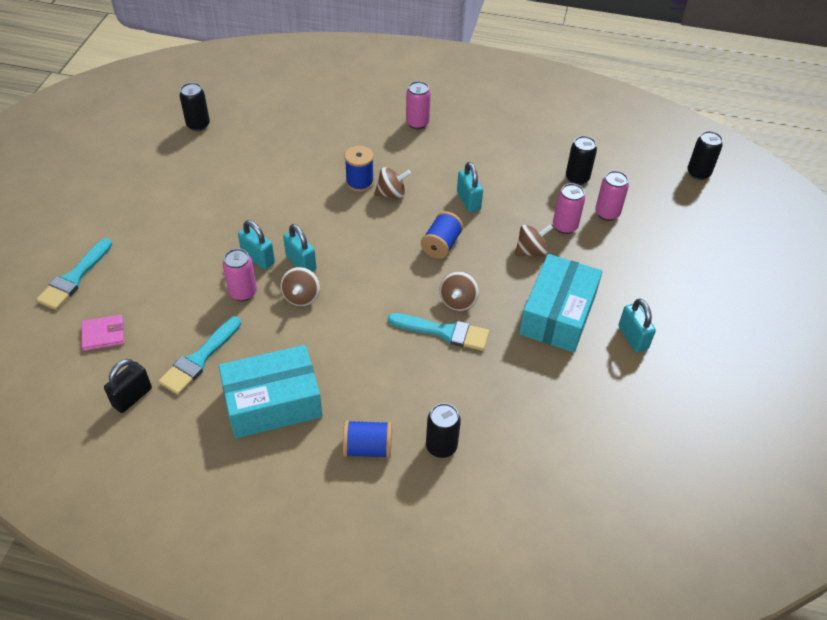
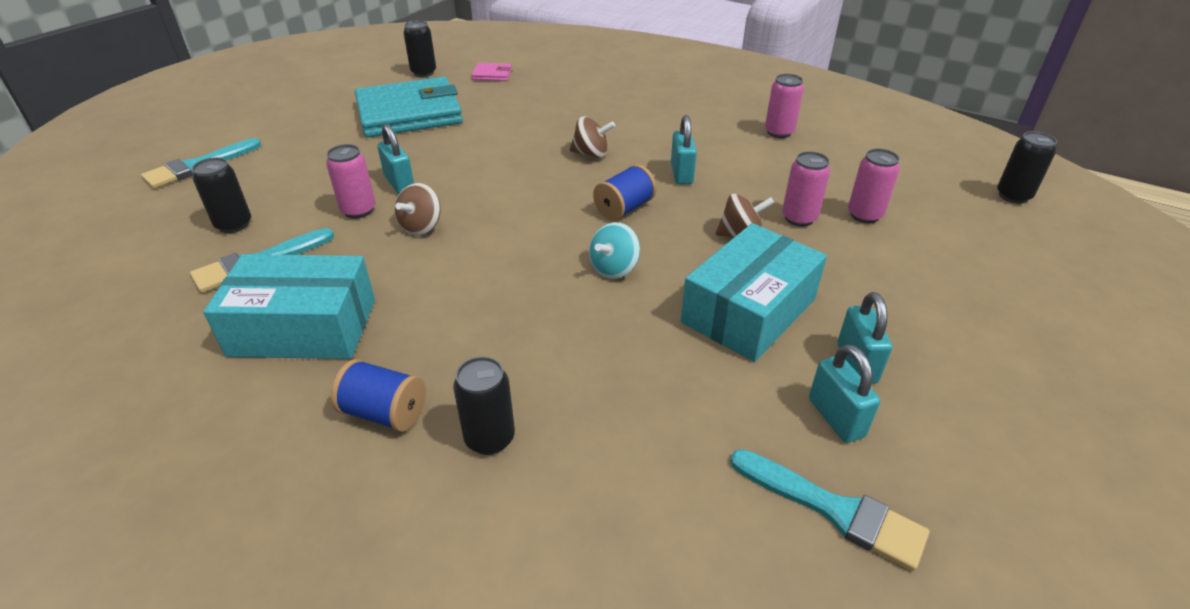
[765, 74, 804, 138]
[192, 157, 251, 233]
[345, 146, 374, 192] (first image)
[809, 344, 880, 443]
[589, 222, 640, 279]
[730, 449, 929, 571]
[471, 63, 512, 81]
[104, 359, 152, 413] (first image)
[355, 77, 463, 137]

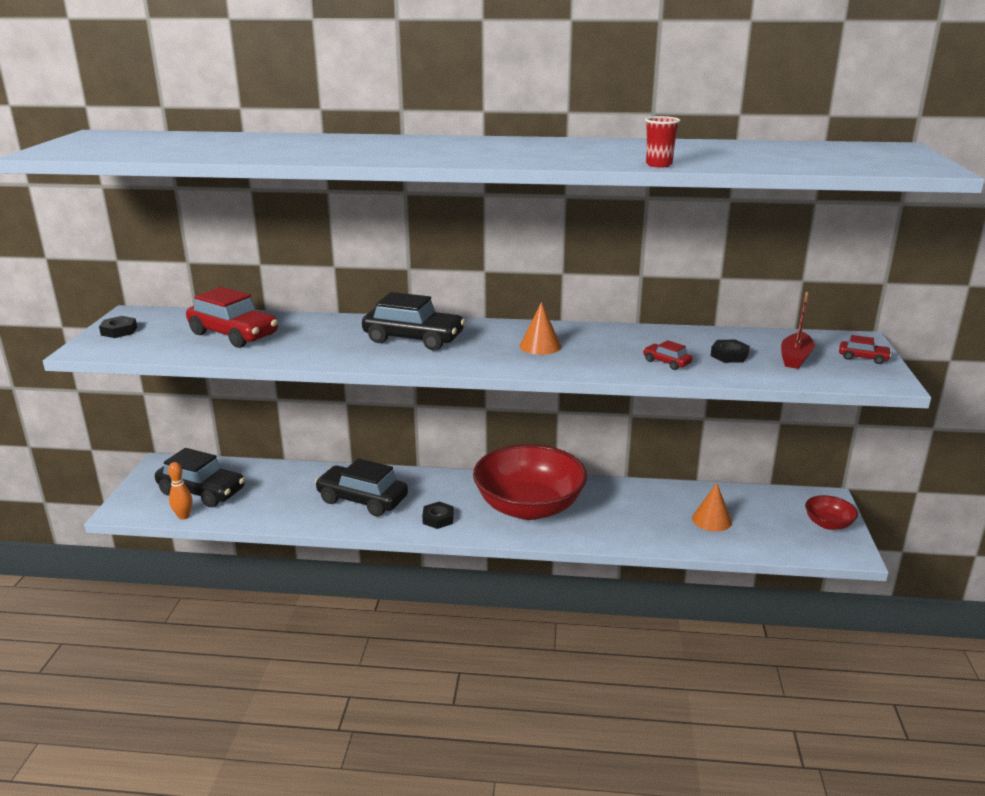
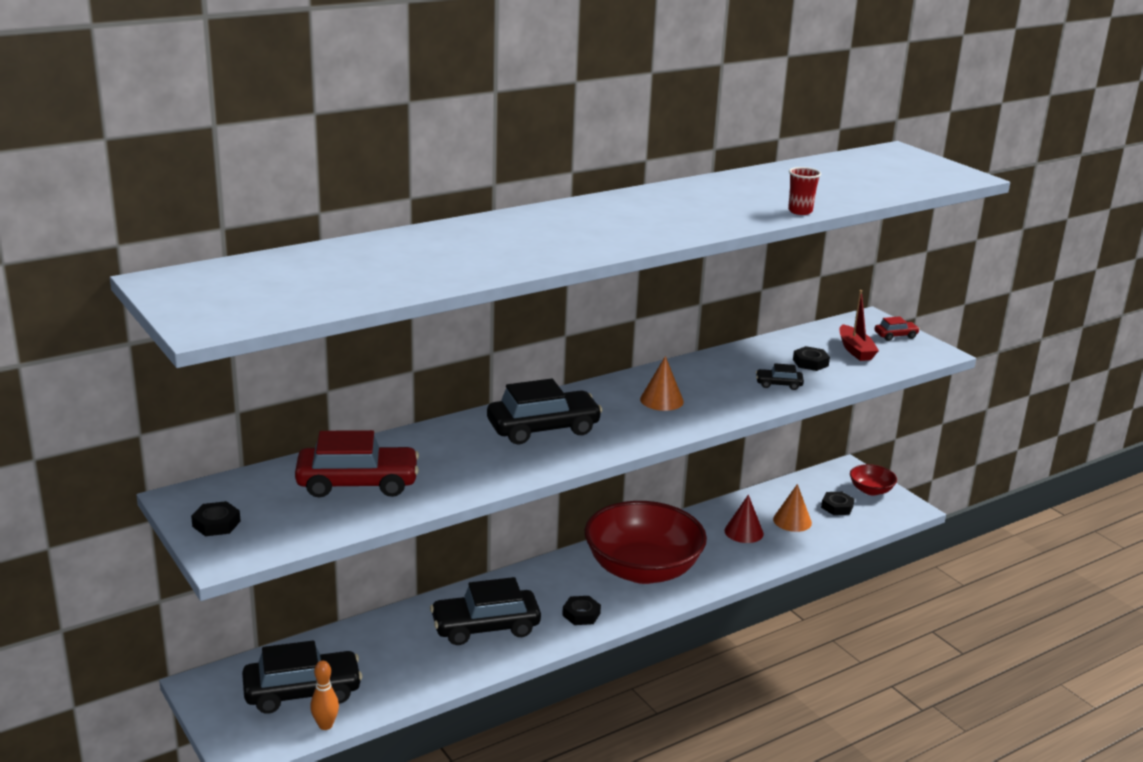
[756, 363, 804, 390]
[821, 492, 855, 515]
[725, 495, 764, 543]

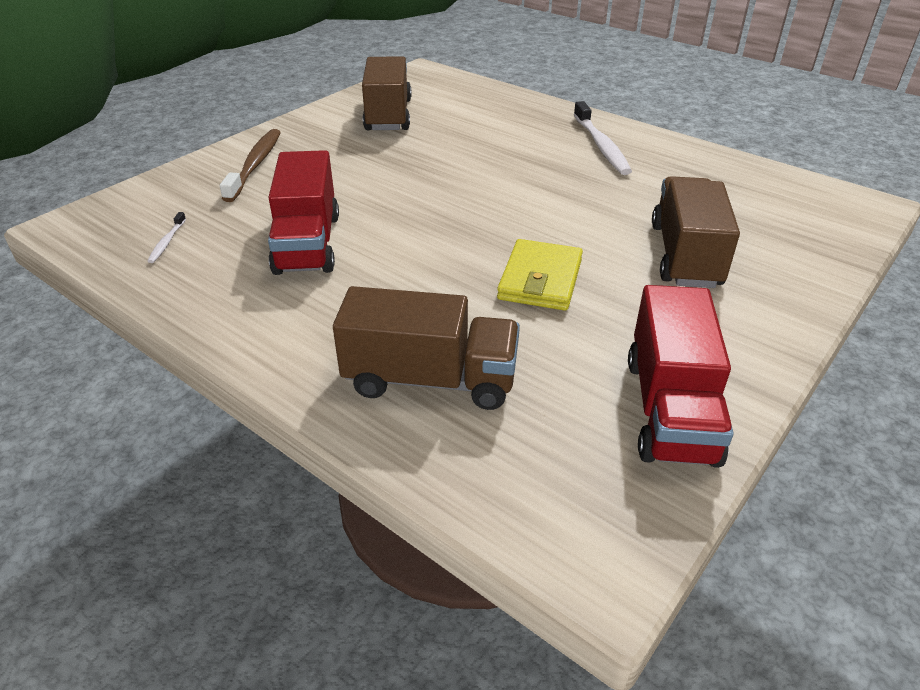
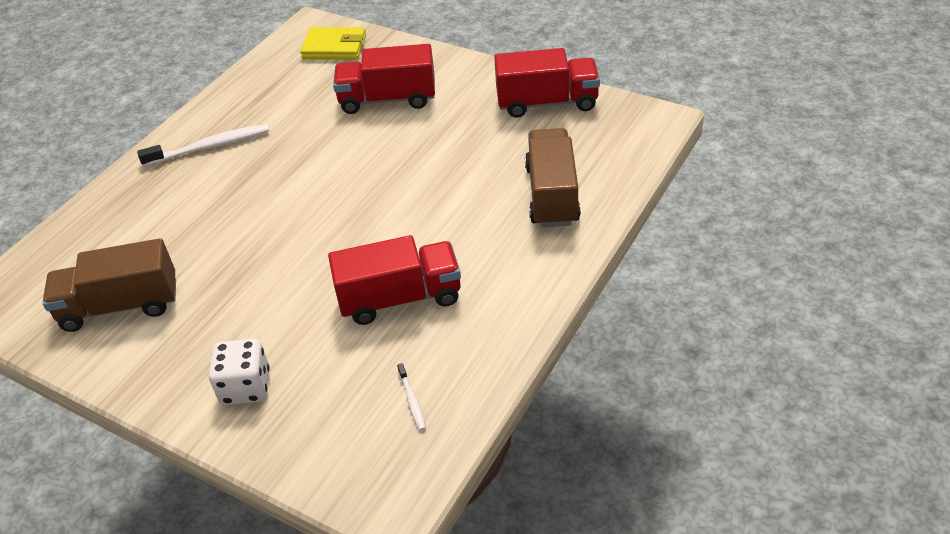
[209, 339, 270, 405]
[333, 44, 435, 114]
[397, 363, 426, 431]
[300, 27, 366, 59]

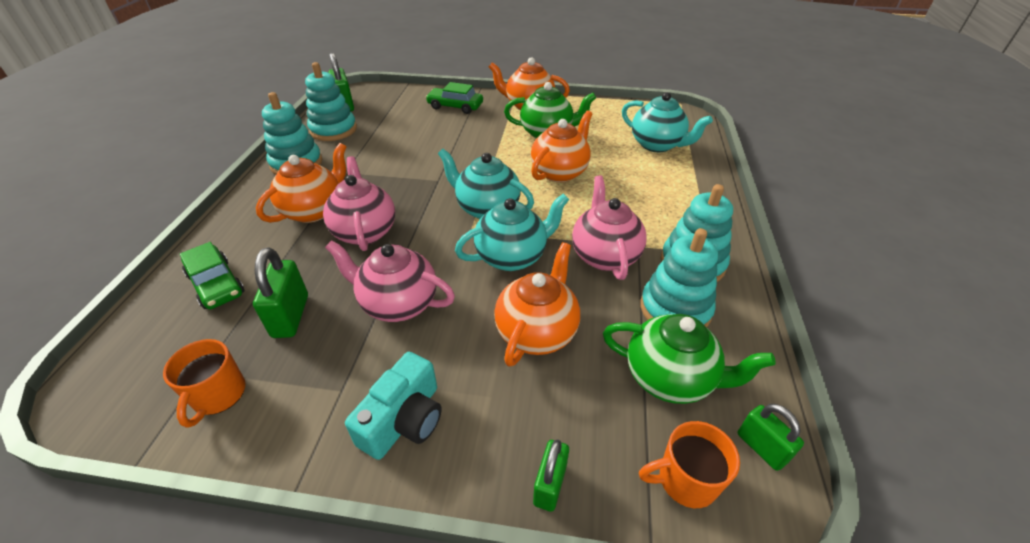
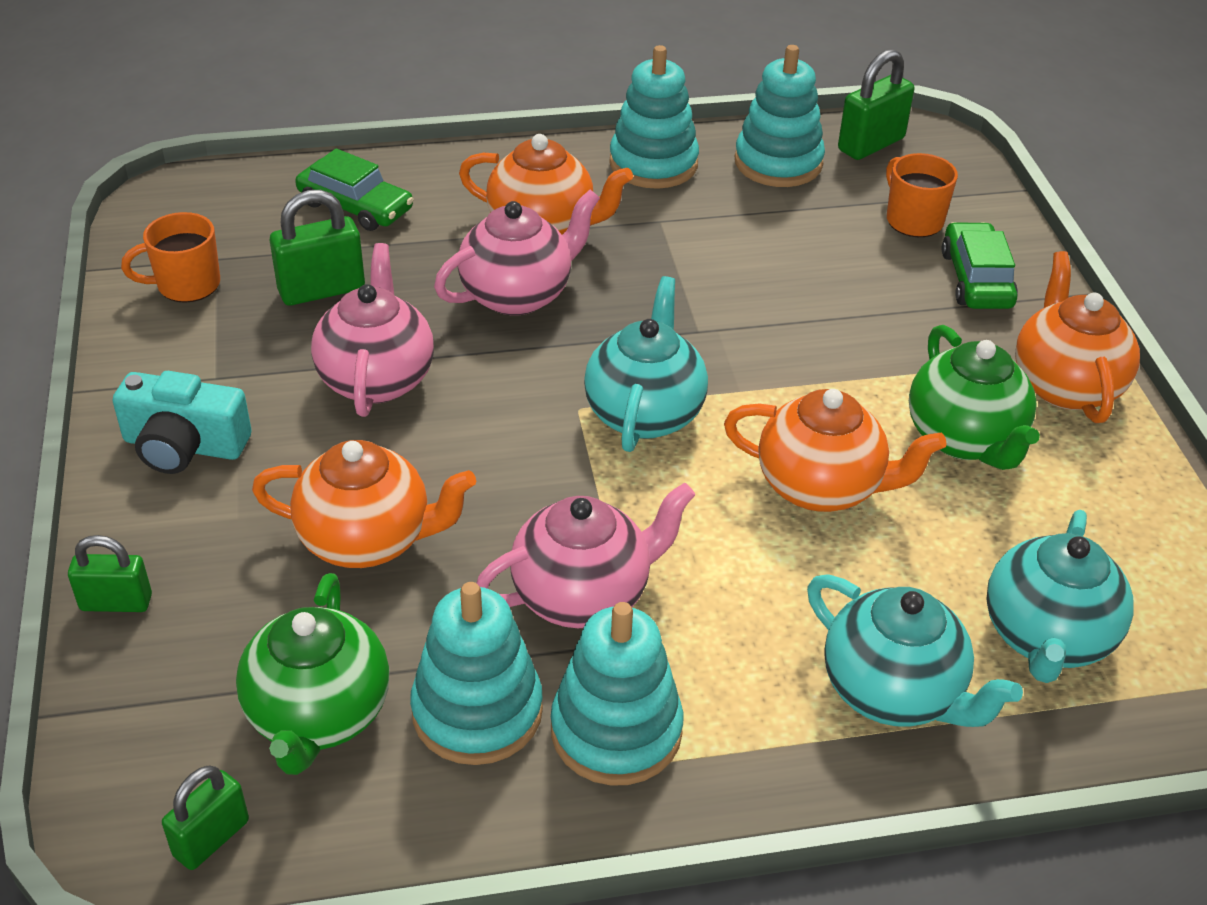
[807, 574, 1023, 727]
[295, 148, 414, 231]
[886, 153, 958, 237]

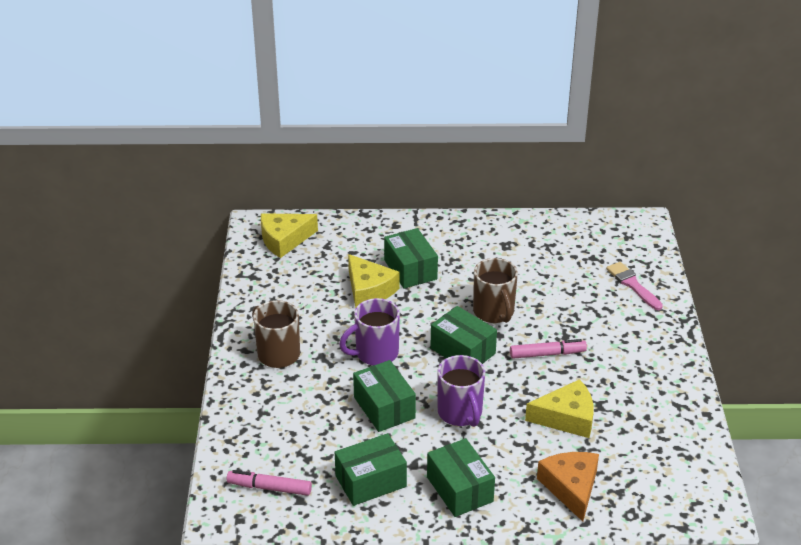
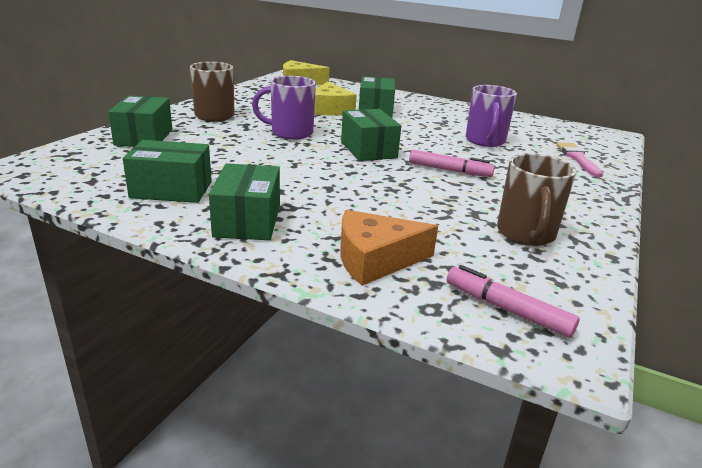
[497, 154, 576, 246]
[466, 85, 517, 147]
[108, 96, 172, 147]
[525, 379, 594, 438] (first image)
[340, 210, 438, 286]
[447, 265, 580, 338]

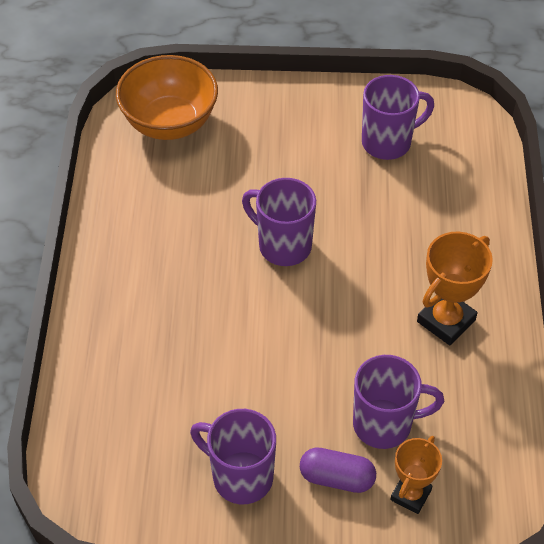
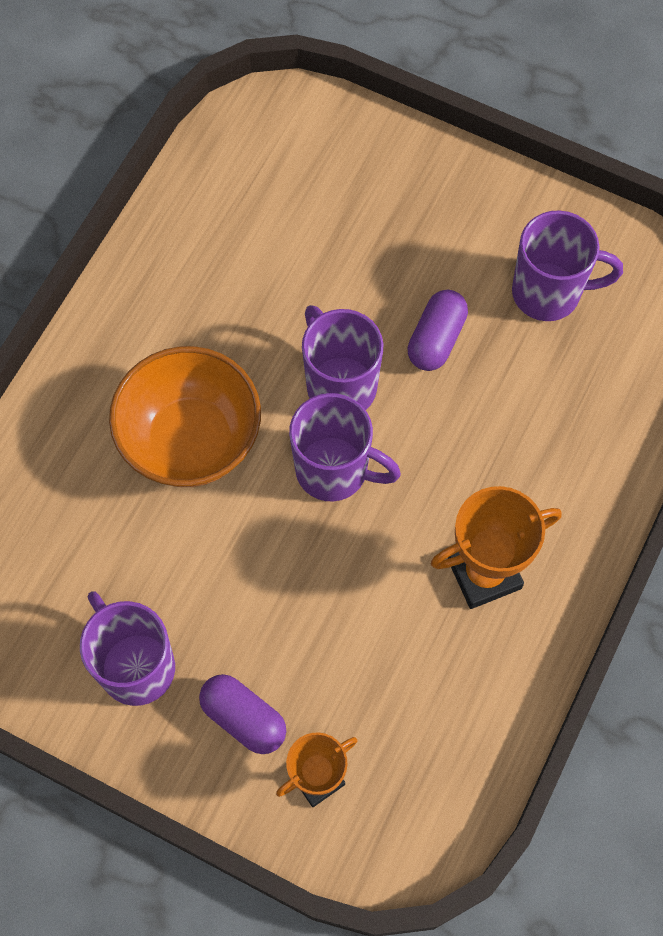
[109, 346, 261, 487]
[289, 393, 401, 502]
[407, 290, 468, 371]

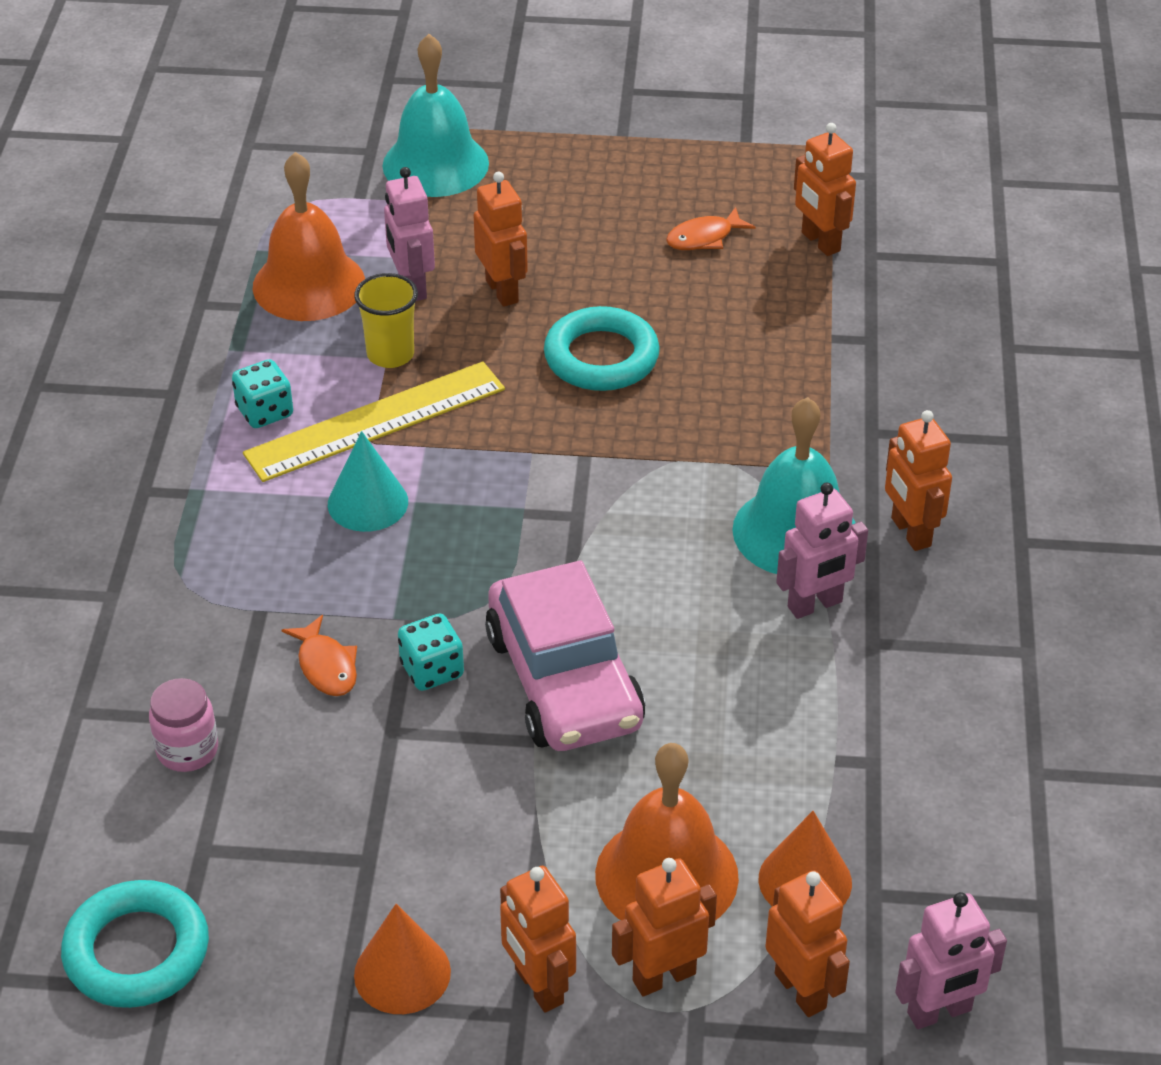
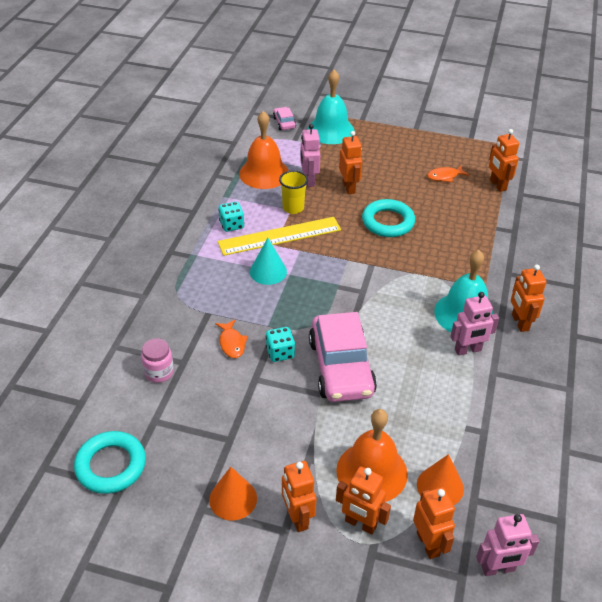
[336, 466, 391, 534]
[273, 107, 296, 130]

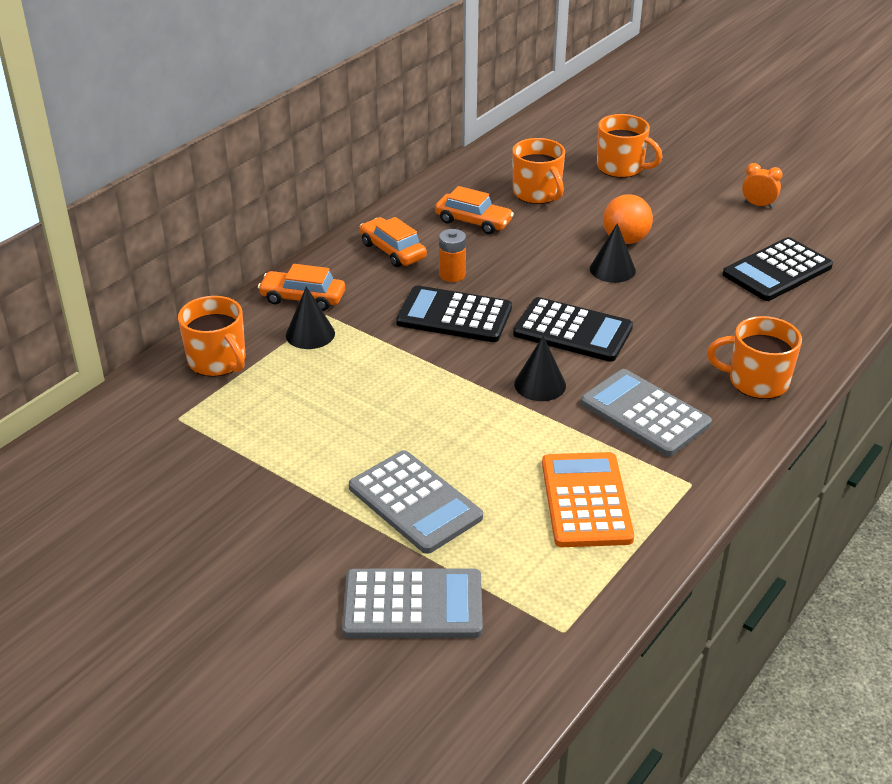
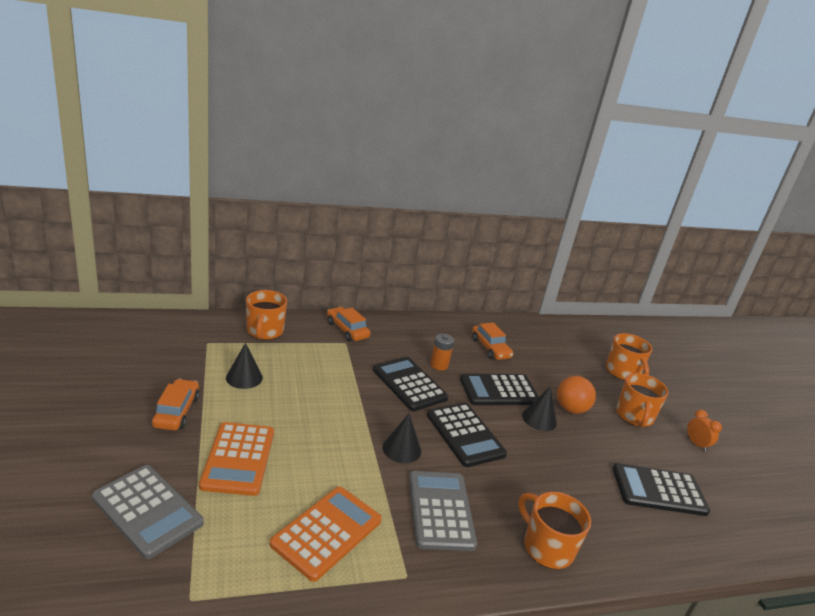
[616, 373, 669, 428]
[152, 379, 200, 431]
[226, 343, 263, 389]
[199, 422, 274, 496]
[460, 374, 539, 405]

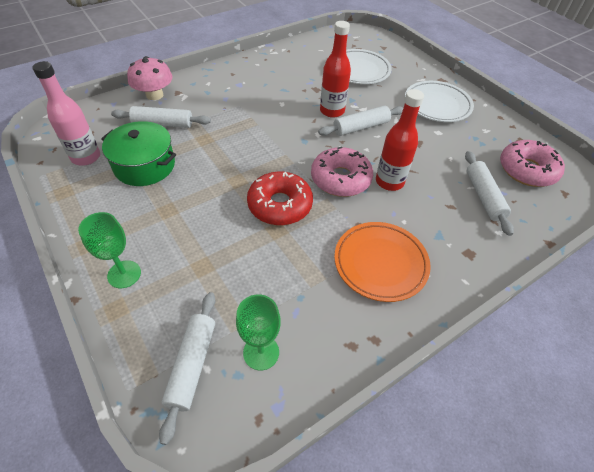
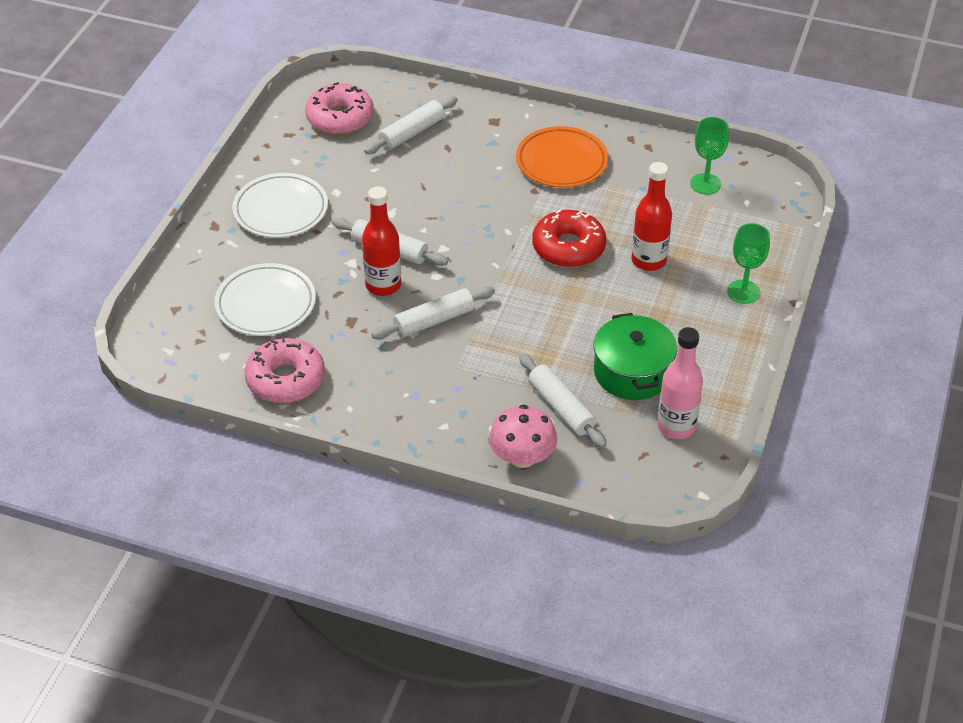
[631, 162, 672, 271]
[245, 337, 325, 403]
[371, 286, 495, 339]

